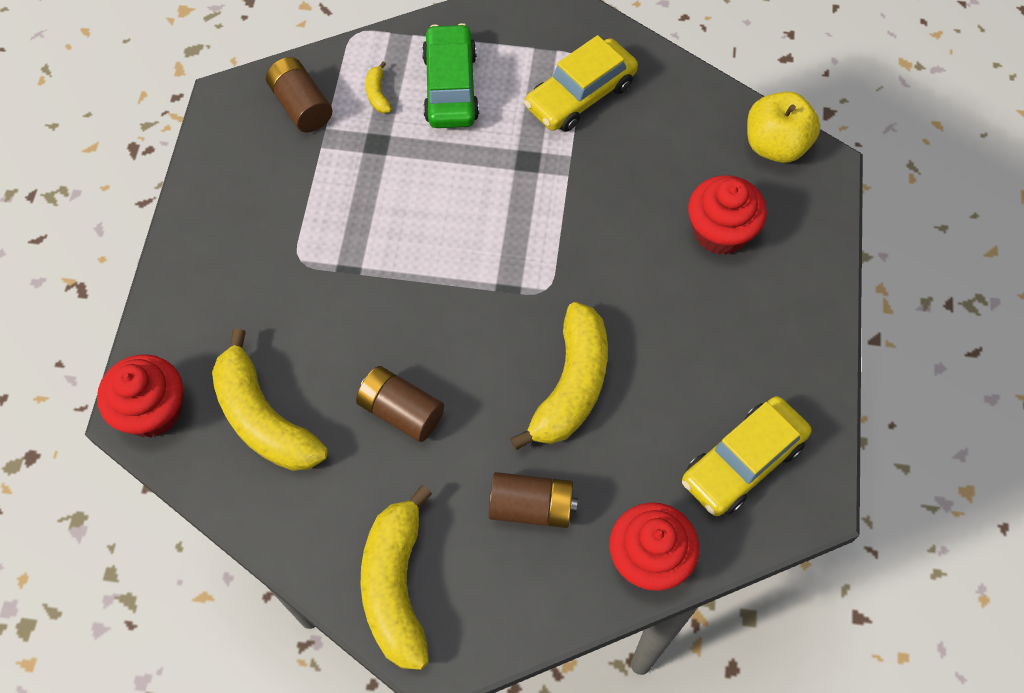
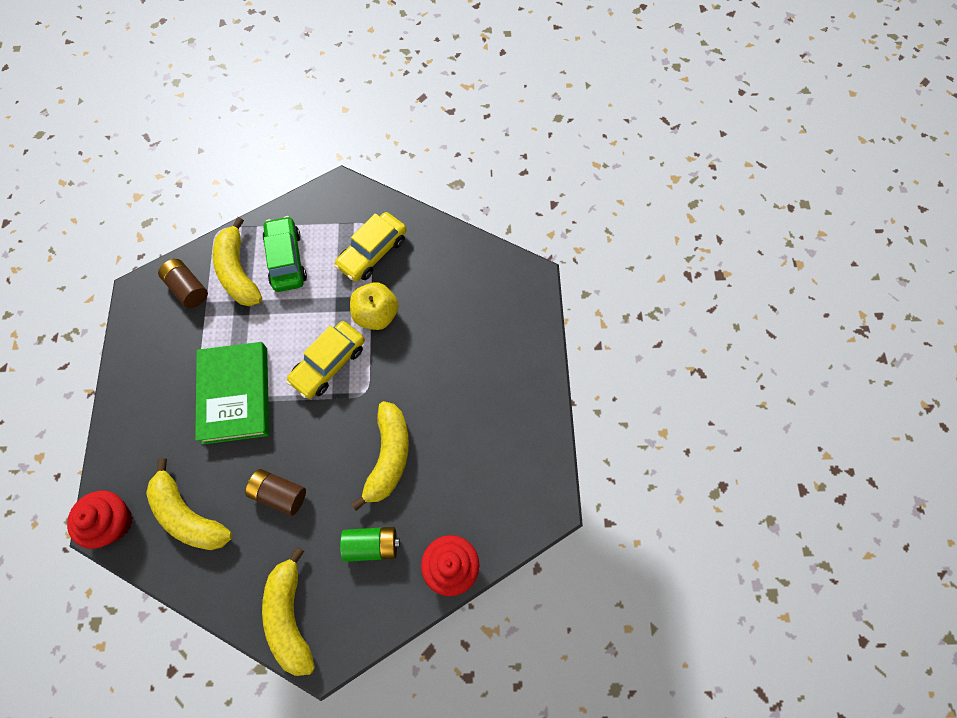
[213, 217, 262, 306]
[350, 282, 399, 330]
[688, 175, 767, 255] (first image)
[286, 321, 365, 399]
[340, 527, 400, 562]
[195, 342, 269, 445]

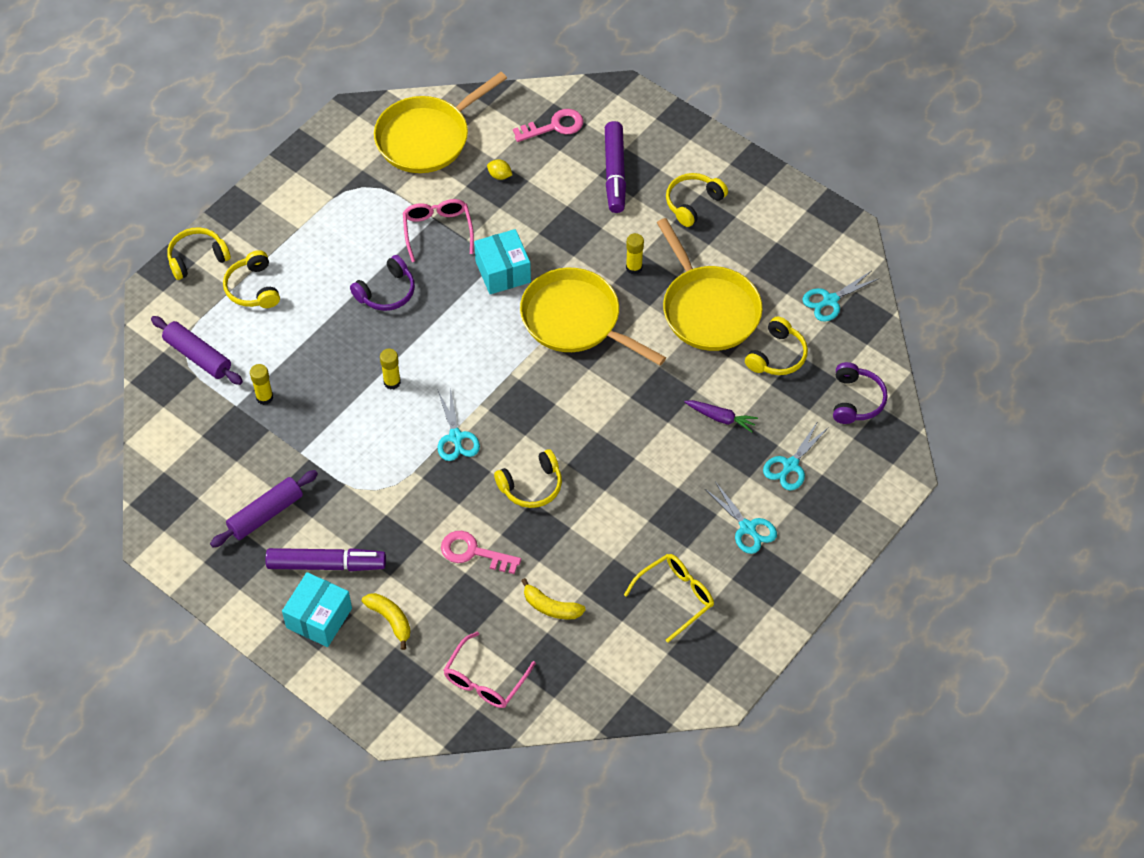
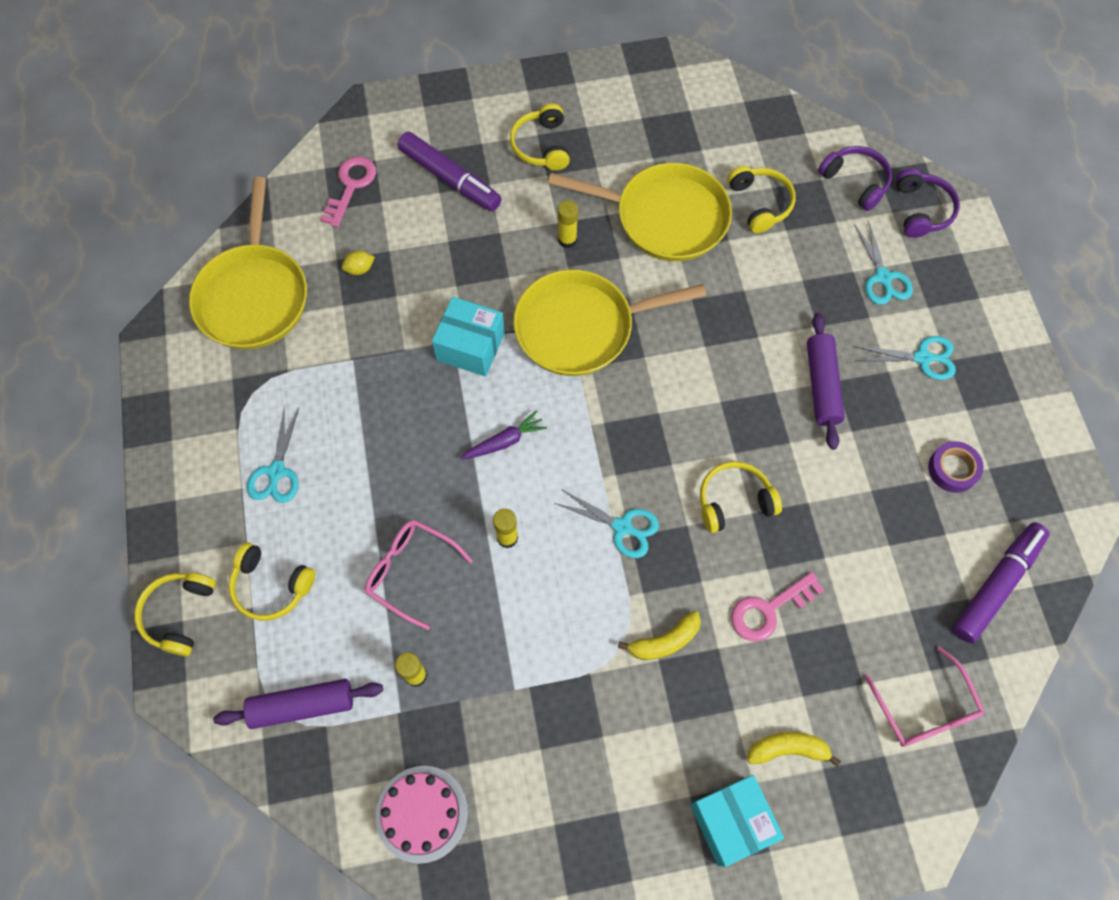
[365, 519, 472, 630]
[896, 168, 960, 238]
[247, 406, 299, 503]
[461, 410, 547, 460]
[700, 461, 782, 533]
[807, 313, 845, 450]
[952, 522, 1050, 643]
[928, 441, 984, 493]
[618, 611, 701, 660]
[376, 766, 468, 864]

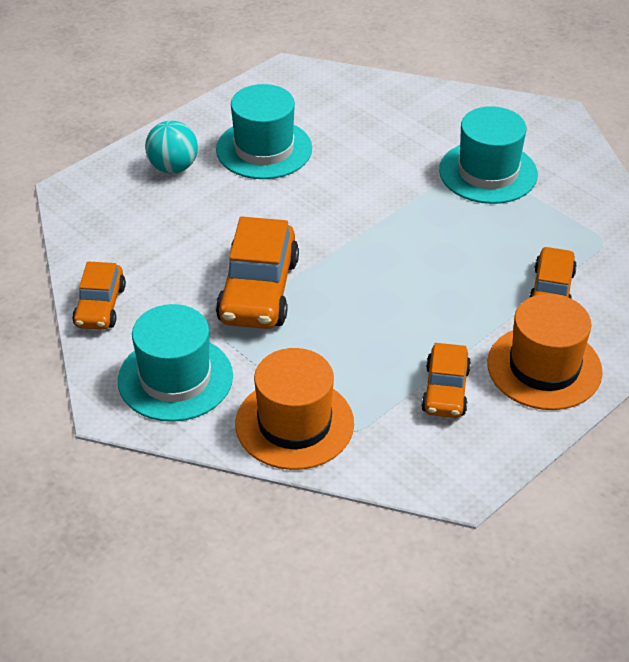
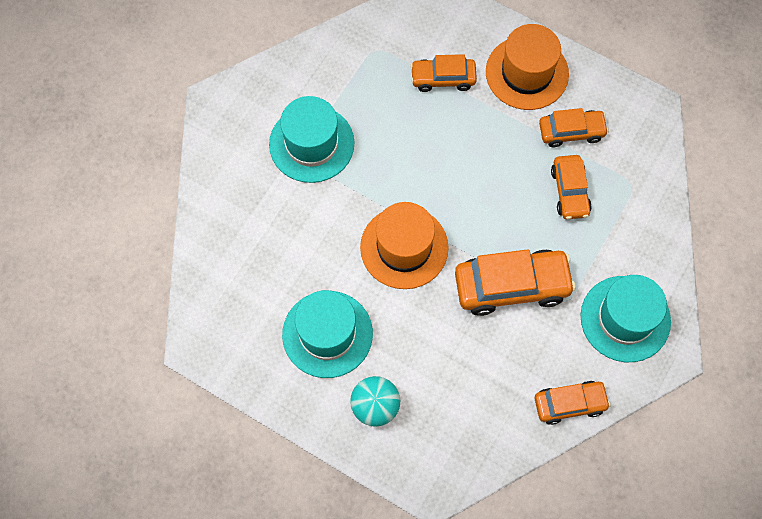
[360, 202, 449, 289]
[551, 155, 592, 219]

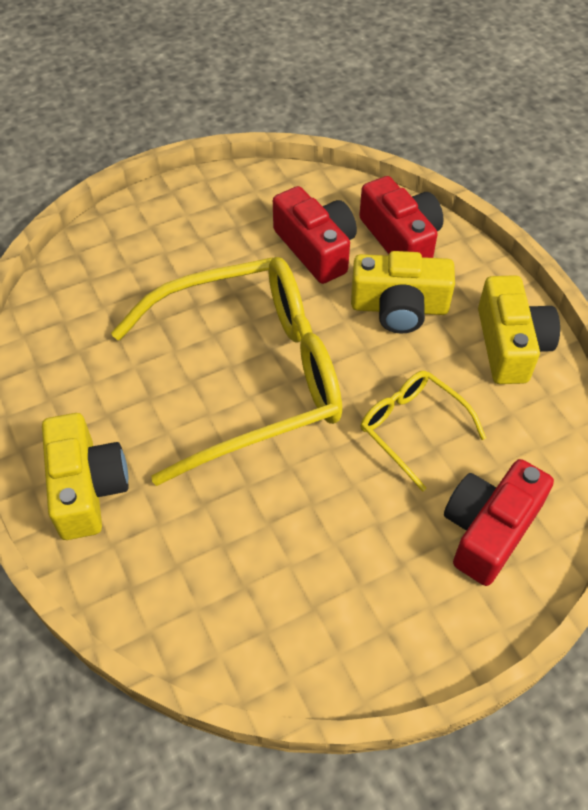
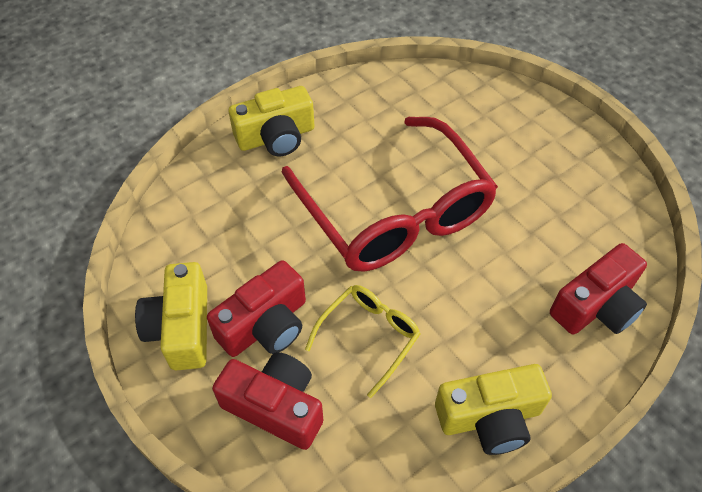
[207, 260, 306, 357]
[135, 262, 207, 371]
[282, 117, 498, 272]

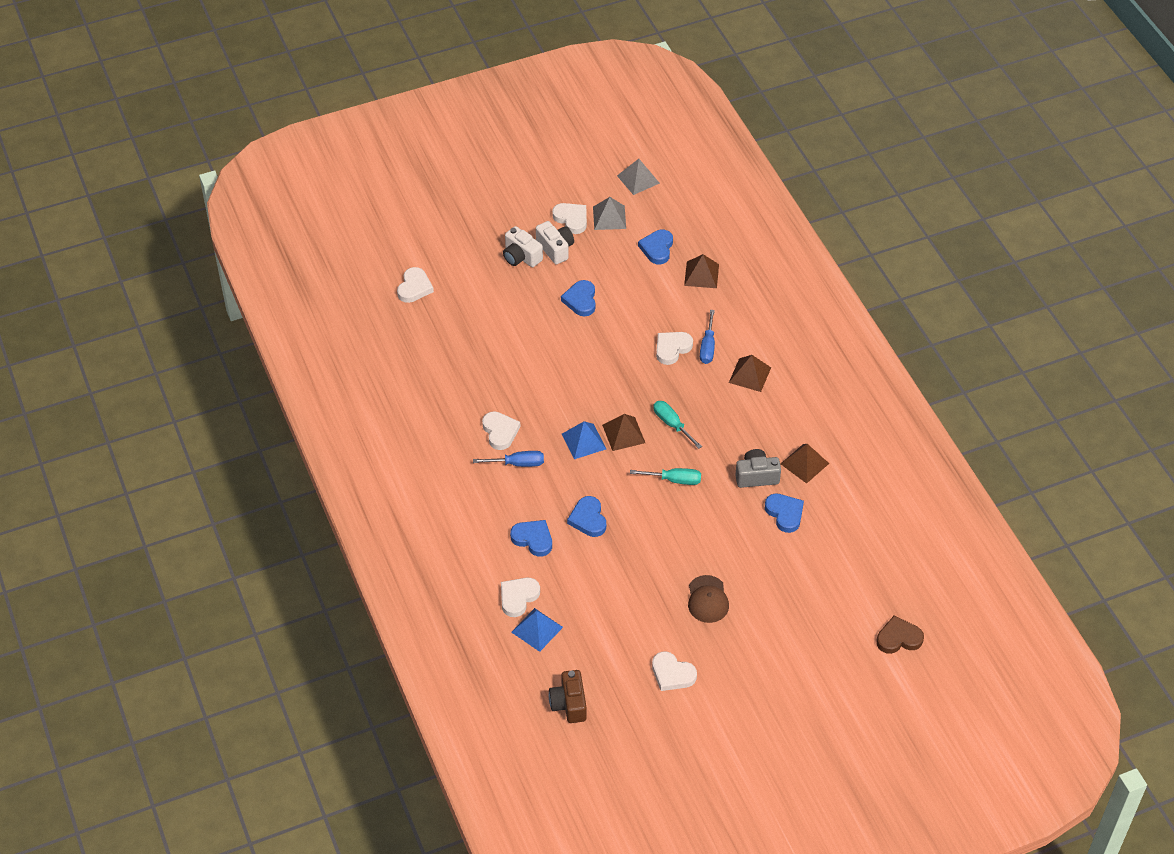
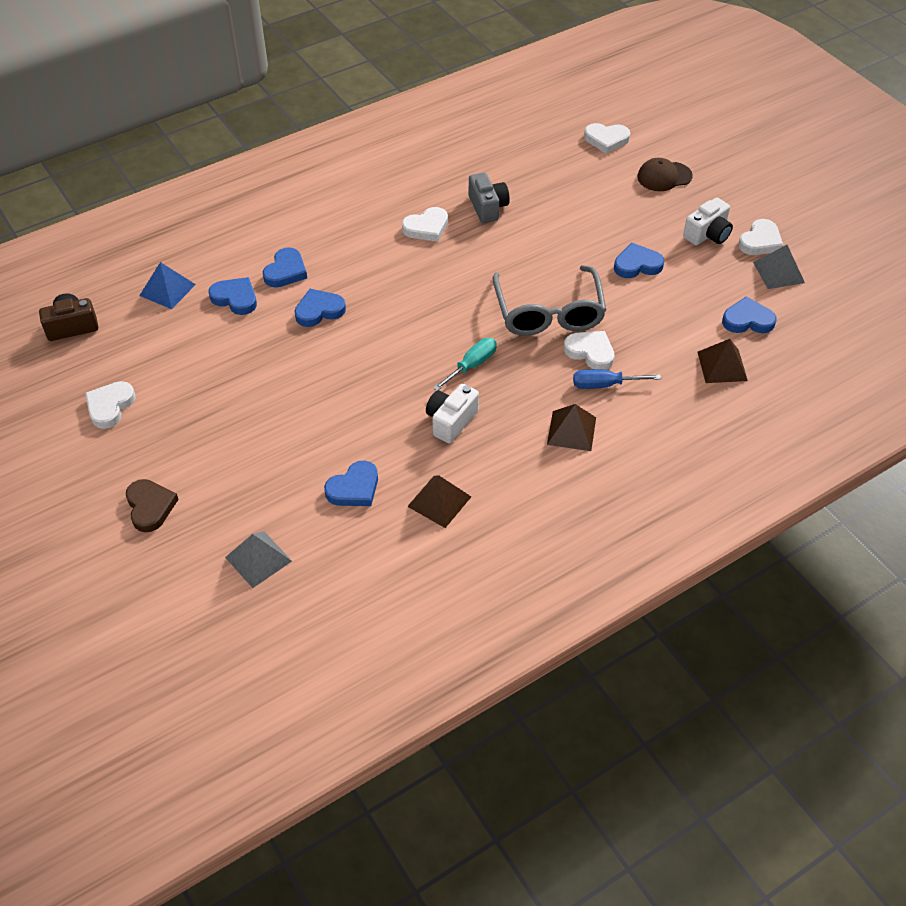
[225, 531, 292, 588]
[426, 384, 479, 444]
[602, 414, 645, 451] (first image)
[562, 421, 606, 459] (first image)
[469, 172, 510, 223]
[473, 451, 544, 467] (first image)
[630, 468, 701, 485] (first image)
[637, 158, 693, 191]
[501, 578, 540, 617] (first image)
[126, 479, 179, 532]
[492, 265, 606, 336]
[209, 277, 257, 315]

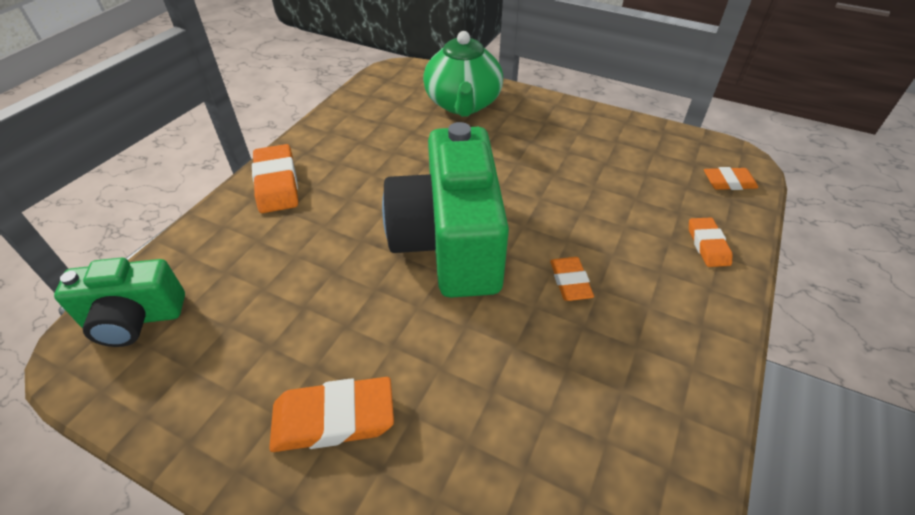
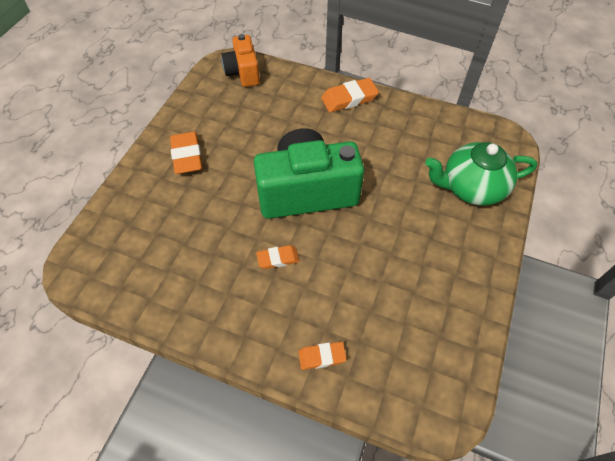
[704, 167, 758, 190] (first image)
[221, 34, 260, 87]

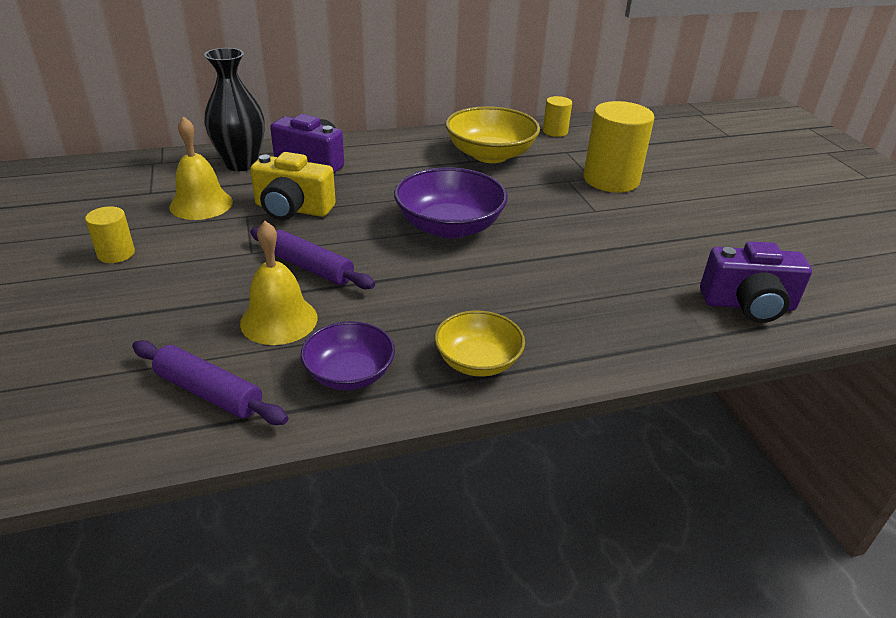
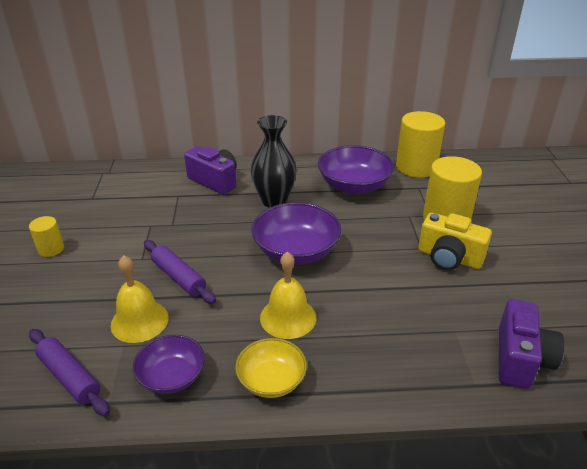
[251, 115, 297, 208]
[396, 111, 445, 178]
[318, 145, 394, 194]
[260, 252, 316, 339]
[418, 213, 492, 270]
[499, 299, 564, 389]

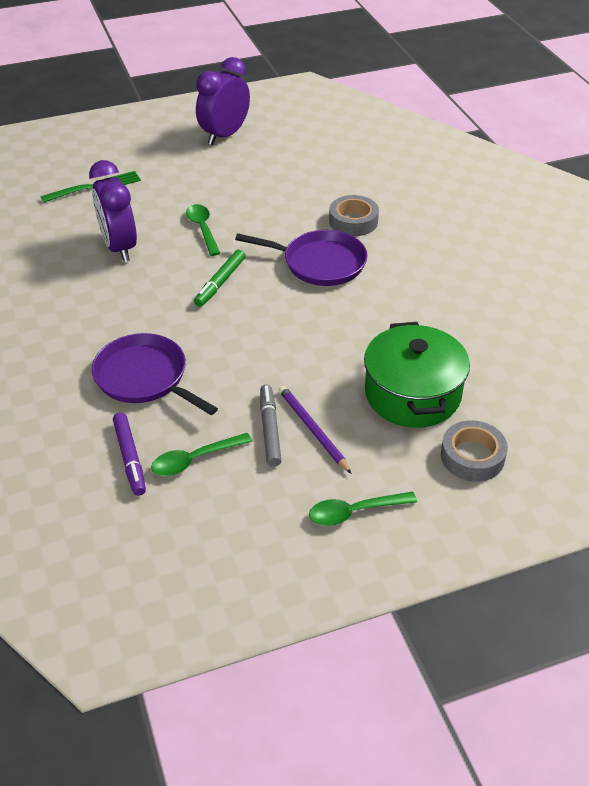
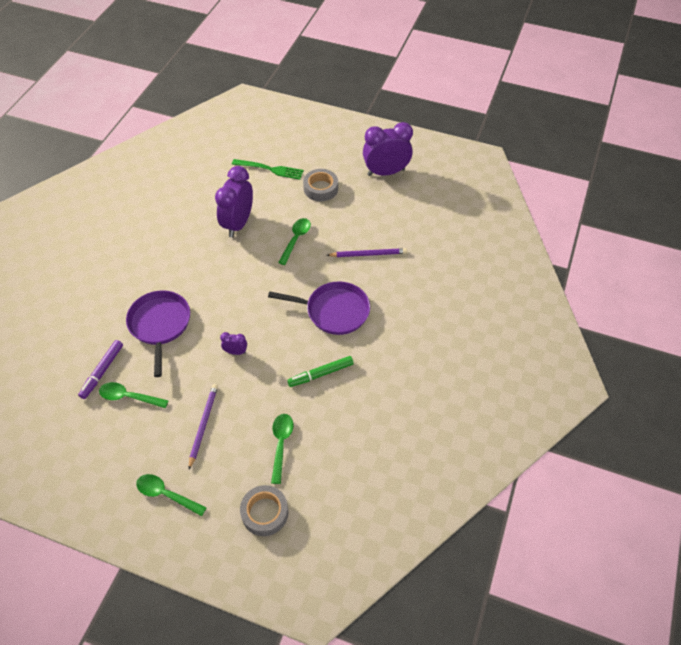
[303, 169, 338, 201]
[268, 281, 370, 335]
[287, 356, 354, 387]
[271, 414, 293, 484]
[260, 385, 281, 467] (first image)
[327, 248, 407, 257]
[220, 332, 247, 355]

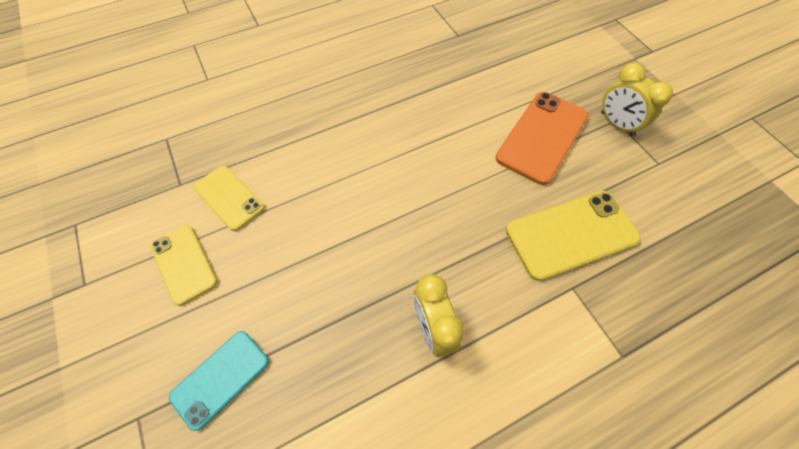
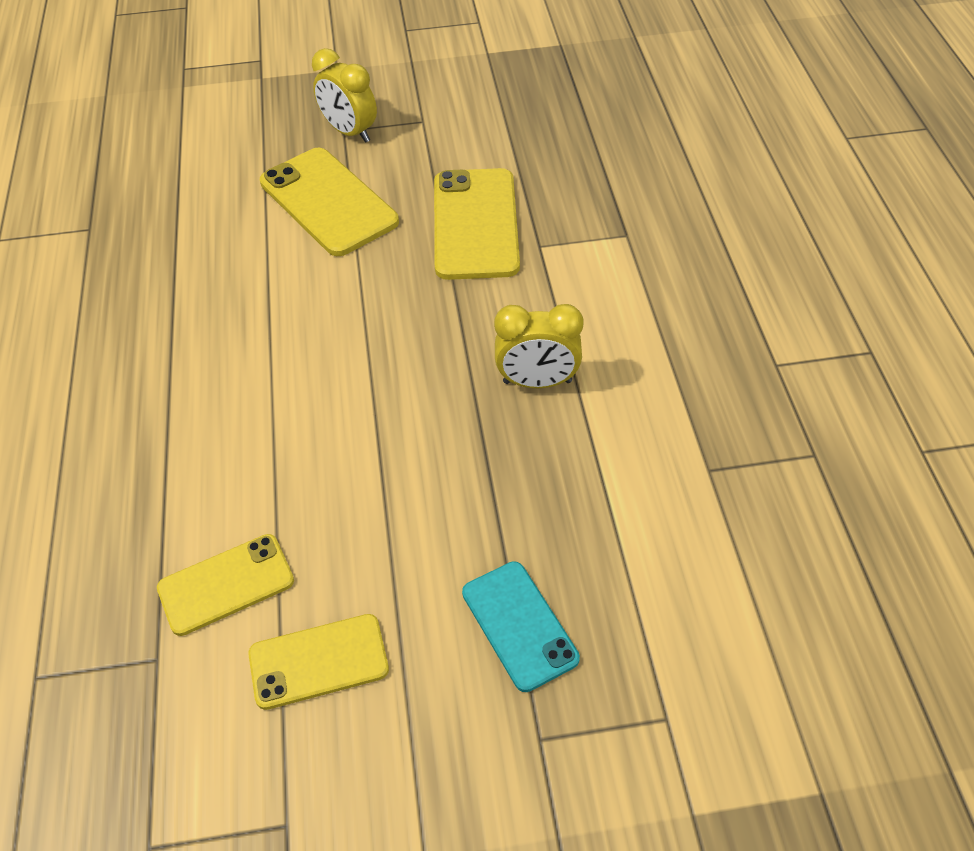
[312, 48, 377, 143]
[260, 148, 399, 256]

